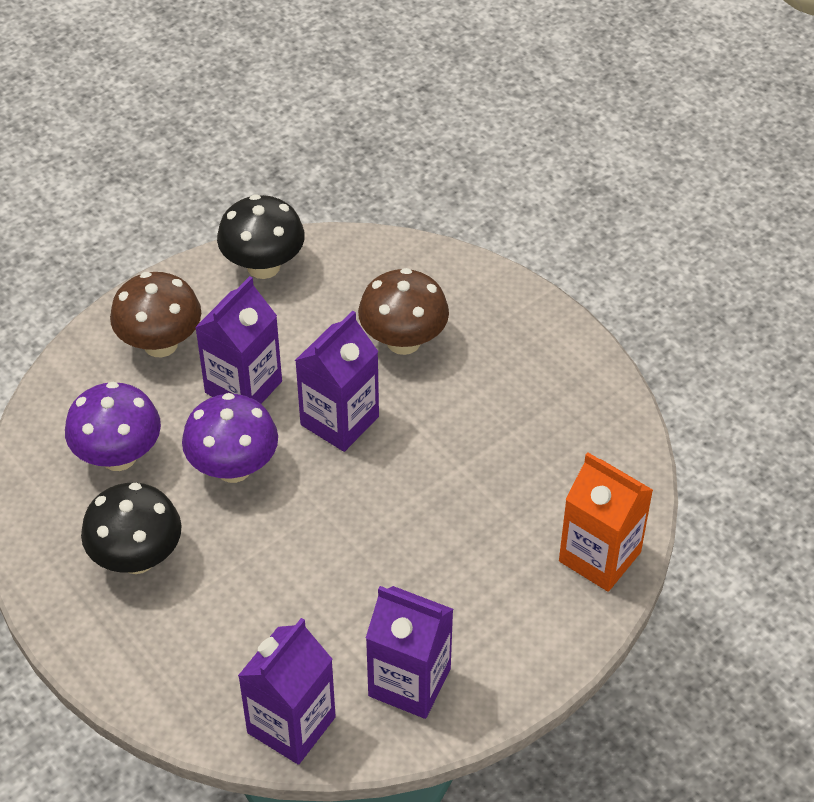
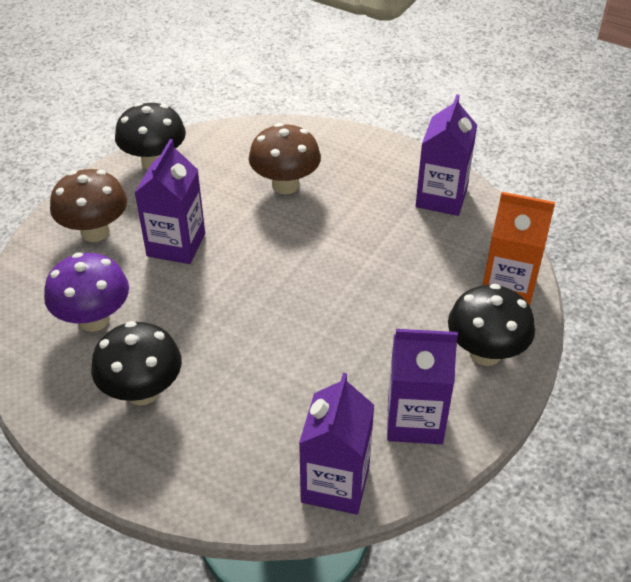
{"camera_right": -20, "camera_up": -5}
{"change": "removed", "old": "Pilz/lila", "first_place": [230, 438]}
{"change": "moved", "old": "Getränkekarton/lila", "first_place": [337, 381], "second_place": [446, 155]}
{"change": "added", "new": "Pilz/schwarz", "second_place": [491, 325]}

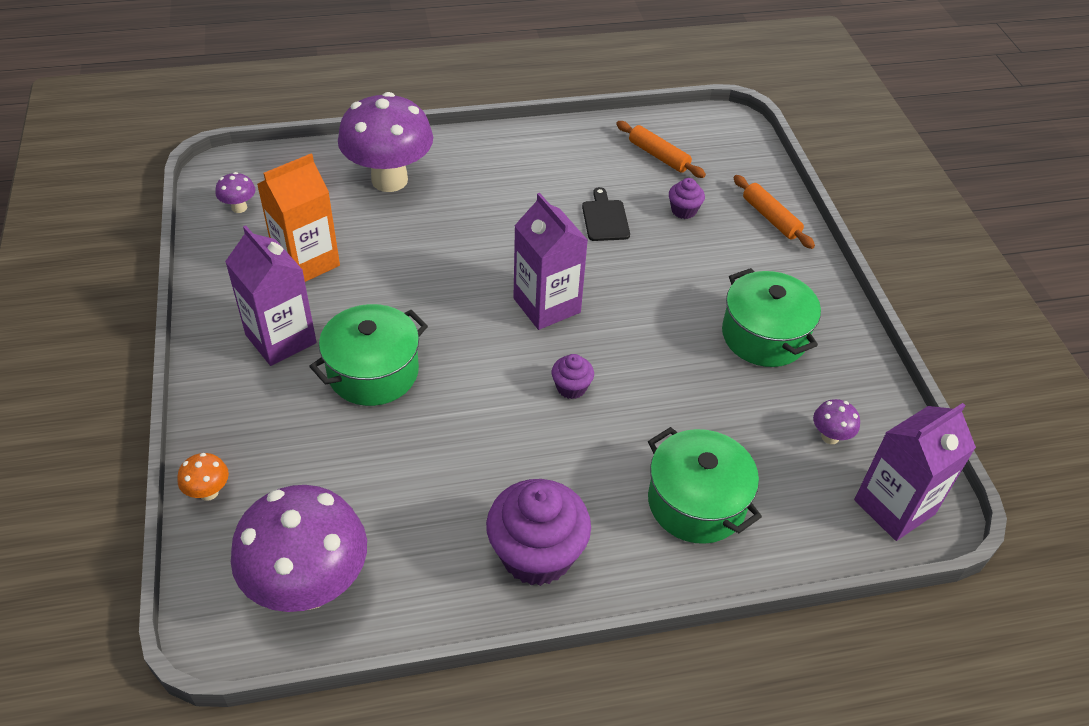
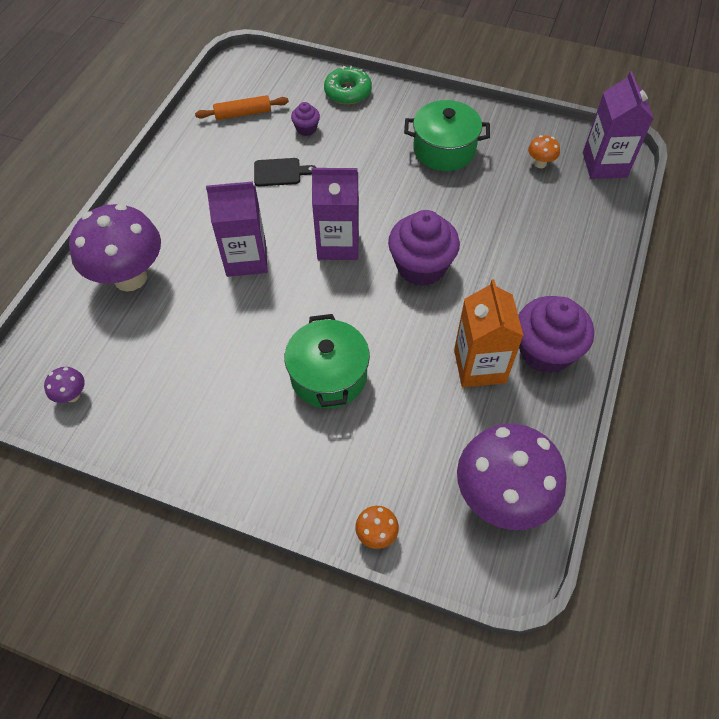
{"camera_right": -55, "camera_up": 10}
{"change": "moved", "old": "Getränkekarton/lila", "first_place": [271, 295], "second_place": [237, 229]}
{"change": "moved", "old": "Getränkekarton/orange", "first_place": [298, 218], "second_place": [489, 333]}
{"change": "resized", "old": "Muffin/lila", "first_place": [573, 376], "second_place": [424, 248], "factor": 2.11}
{"change": "turned", "old": "Schneidebrett/schwarz", "first_place": [606, 214], "second_place": [285, 172], "degrees": 150}
{"change": "removed", "old": "Kochtopf/grün", "first_place": [705, 485]}
{"change": "replaced", "old": "Nudelholz/orange", "new": "Donut/grün", "first_place": [774, 212], "second_place": [348, 85]}
{"change": "recoloured", "old": "Pilz/lila", "new": "Pilz/orange", "first_place": [836, 421], "second_place": [544, 151]}

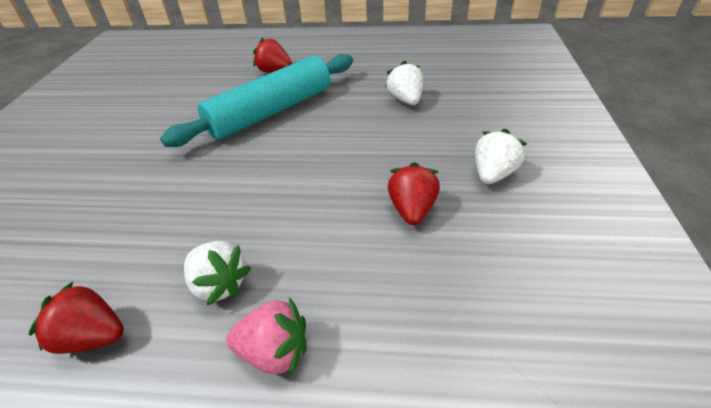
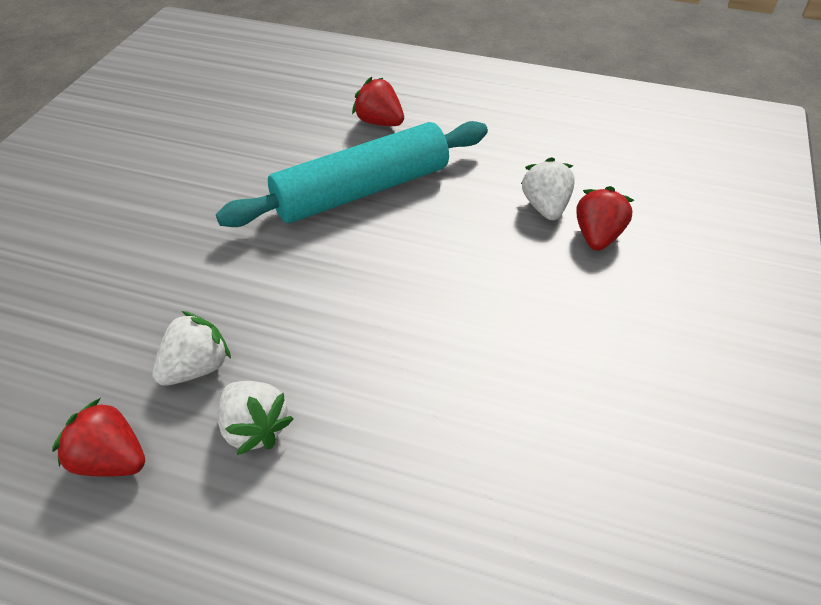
{"camera_right": 10, "camera_up": 5}
{"change": "removed", "old": "Erdbeere/rosa", "first_place": [266, 336]}
{"change": "moved", "old": "Erdbeere/rot", "first_place": [414, 193], "second_place": [605, 218]}
{"change": "moved", "old": "Erdbeere/weiß", "first_place": [501, 156], "second_place": [191, 348]}

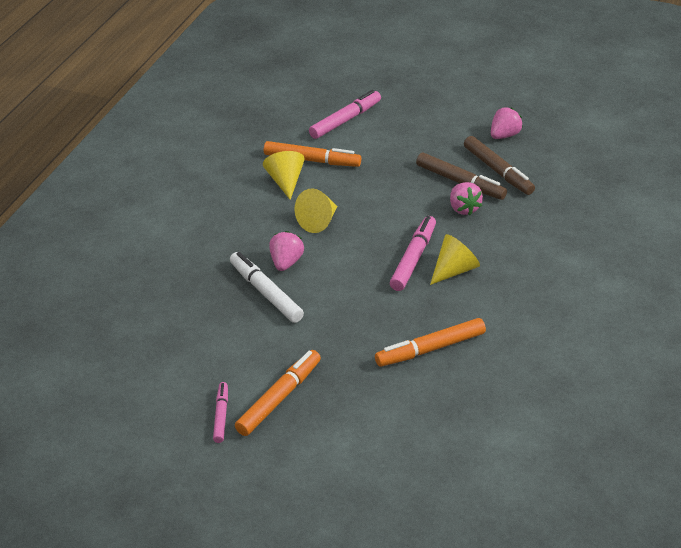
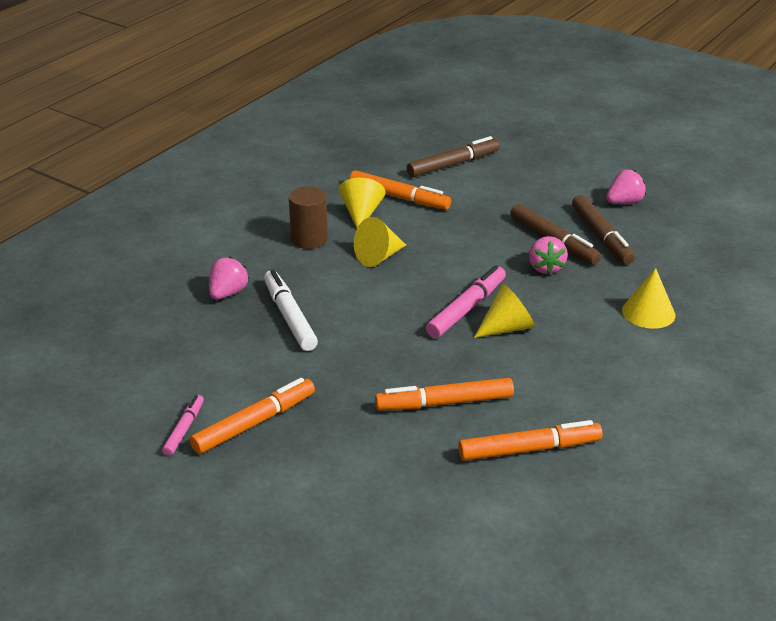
{"camera_right": 15, "camera_up": -5}
{"change": "moved", "old": "Erdbeere/rosa", "first_place": [286, 251], "second_place": [229, 278]}
{"change": "recoloured", "old": "Filzstift/rosa", "new": "Filzstift/braun", "first_place": [345, 114], "second_place": [453, 156]}
{"change": "added", "new": "Vollzylinder/braun", "second_place": [308, 218]}
{"change": "added", "new": "Filzstift/orange", "second_place": [530, 440]}
{"change": "added", "new": "Kegel/gelb", "second_place": [648, 298]}

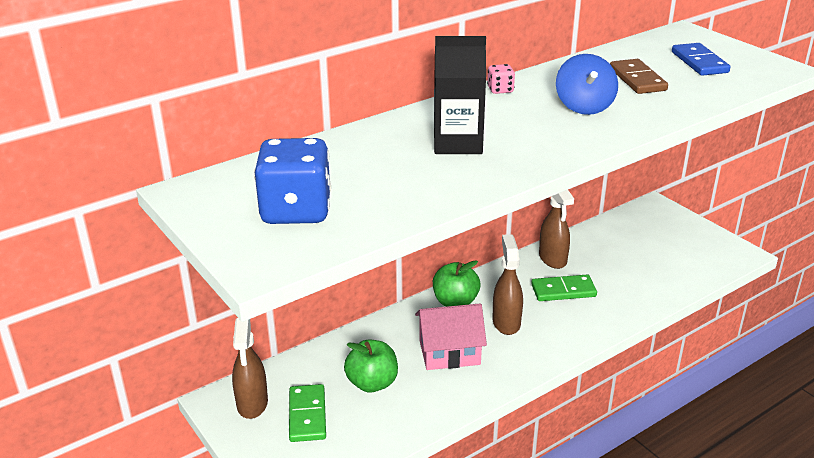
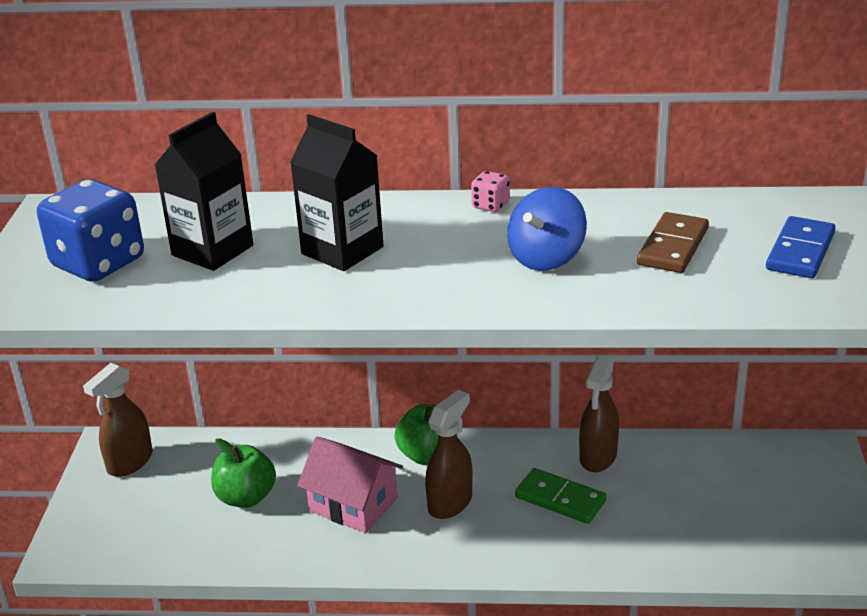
{"camera_right": 40, "camera_up": 0}
{"change": "removed", "old": "Dominostein/grün", "first_place": [307, 413]}
{"change": "added", "new": "Getränkekarton/schwarz", "second_place": [204, 191]}

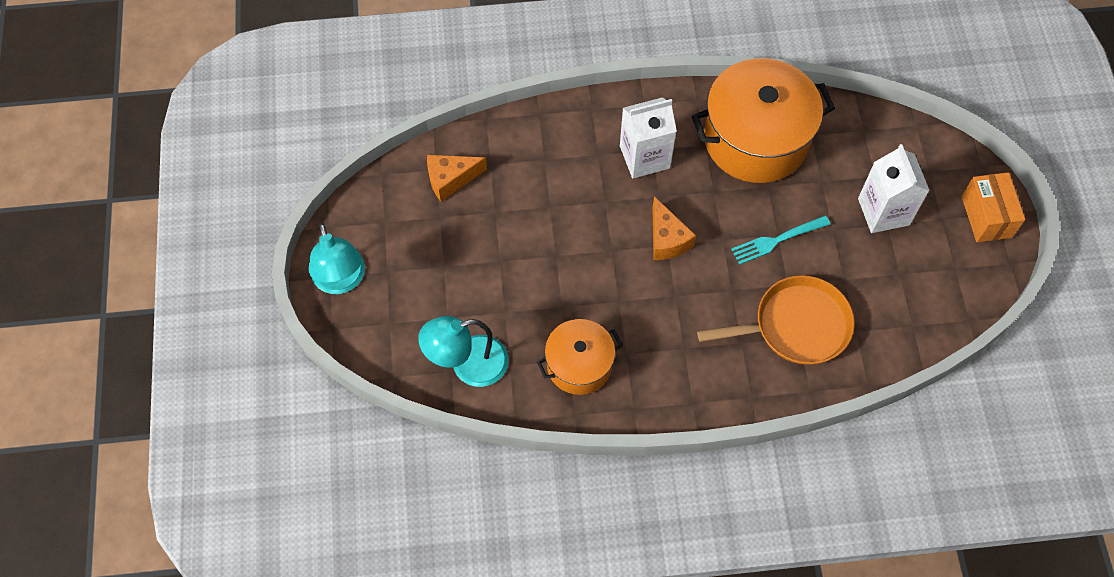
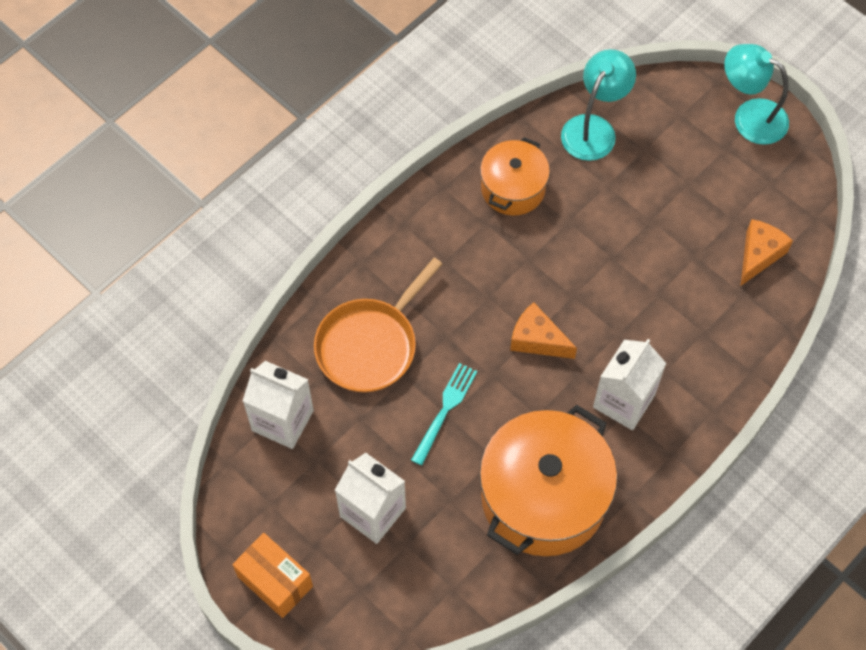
{"camera_right": 140, "camera_up": 0}
{"change": "added", "new": "Getränkekarton/weiß", "second_place": [278, 405]}

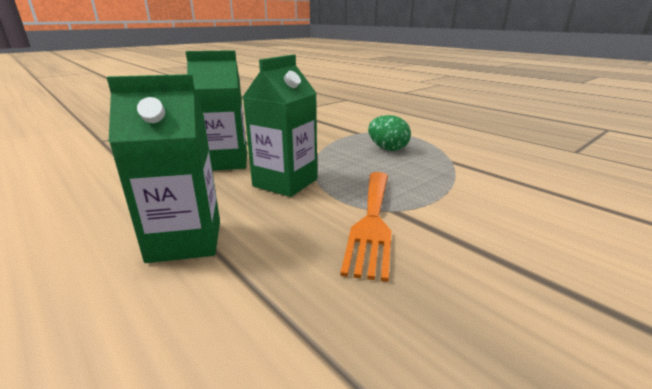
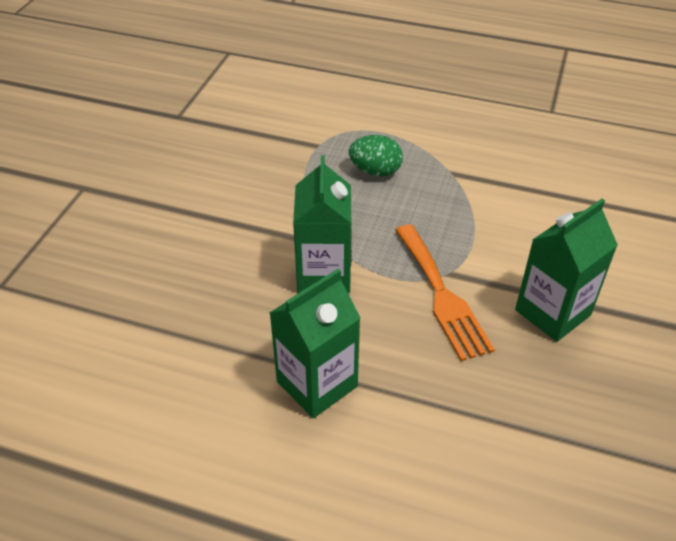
{"camera_right": -30, "camera_up": 20}
{"change": "moved", "old": "Getränkekarton/grün", "first_place": [216, 110], "second_place": [566, 270]}

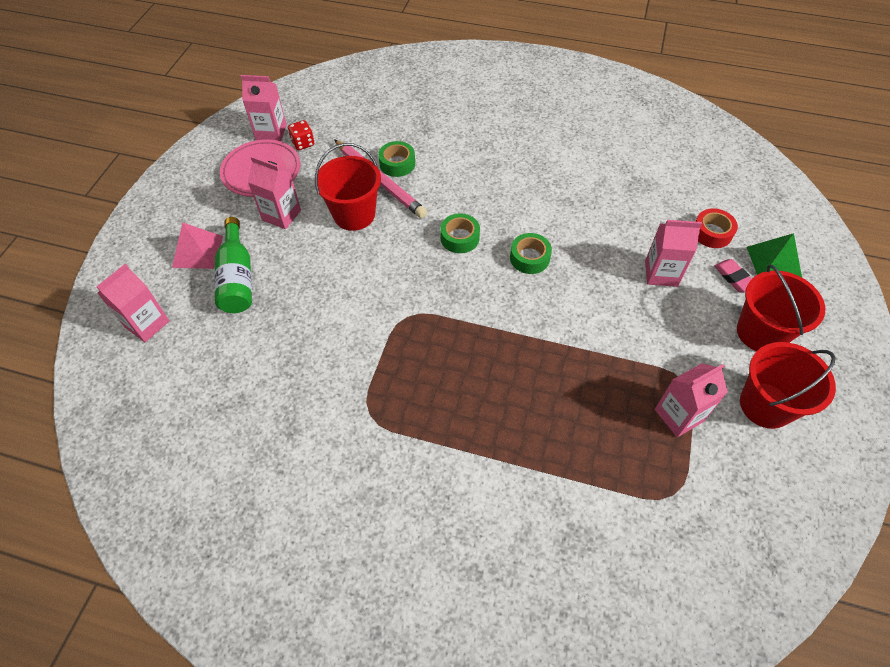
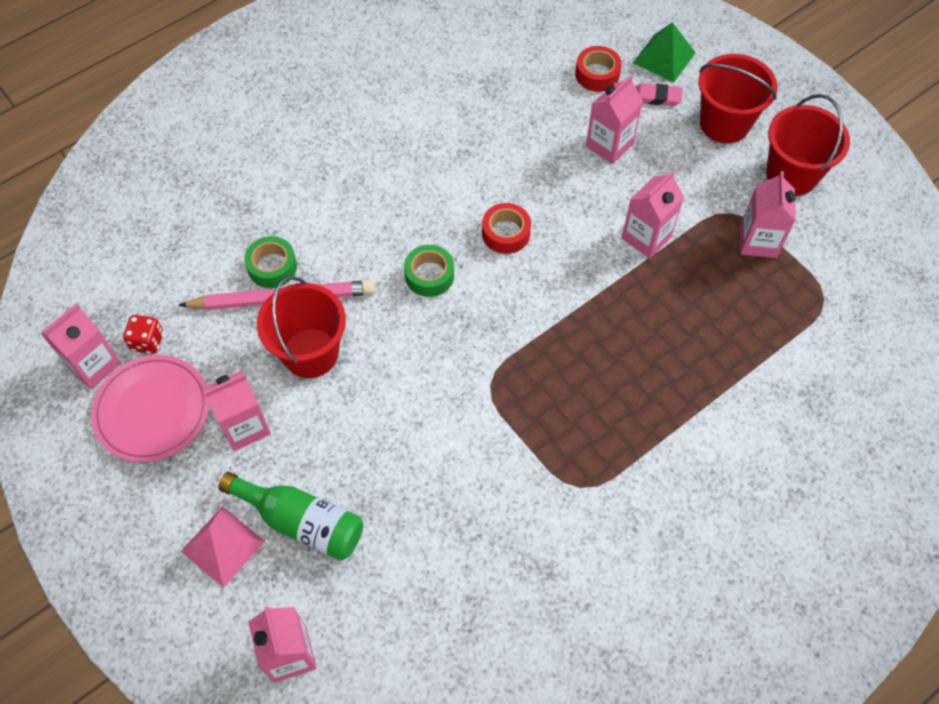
{"camera_right": -55, "camera_up": 5}
{"change": "recoloured", "old": "Klebeband/grün", "new": "Klebeband/rot", "first_place": [531, 253], "second_place": [506, 228]}
{"change": "added", "new": "Getränkekarton/rosa", "second_place": [653, 214]}

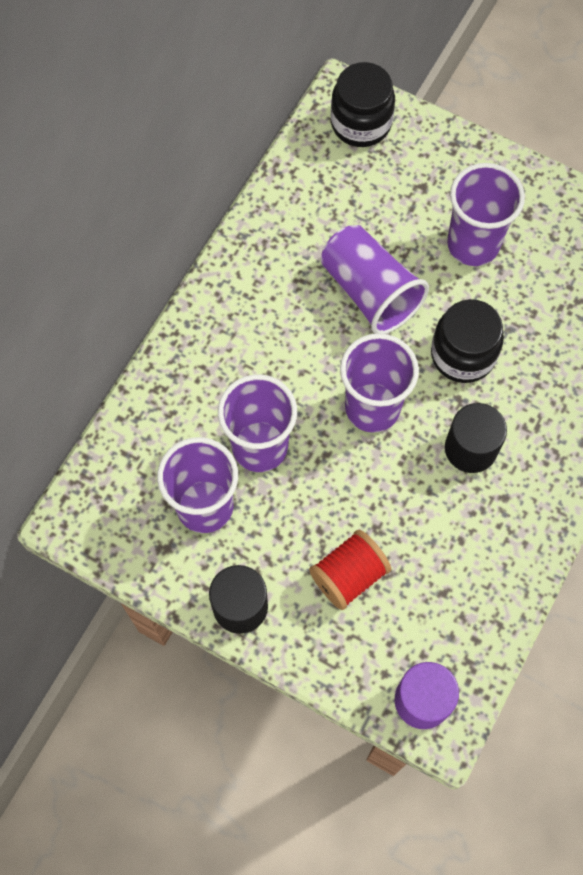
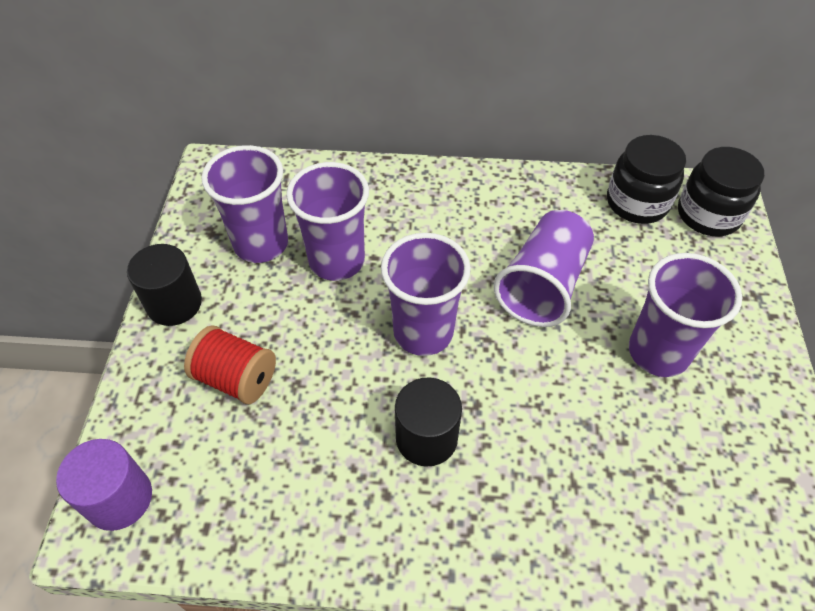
{"camera_right": 65, "camera_up": -15}
{"change": "moved", "old": "Einmachglas/schwarz", "first_place": [467, 341], "second_place": [646, 179]}

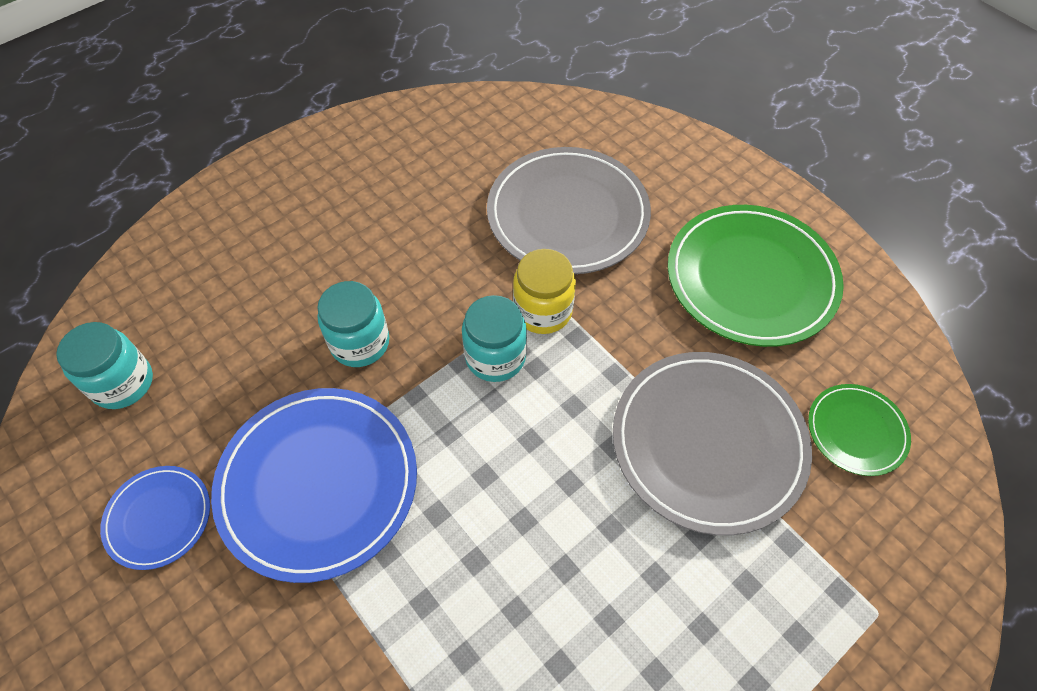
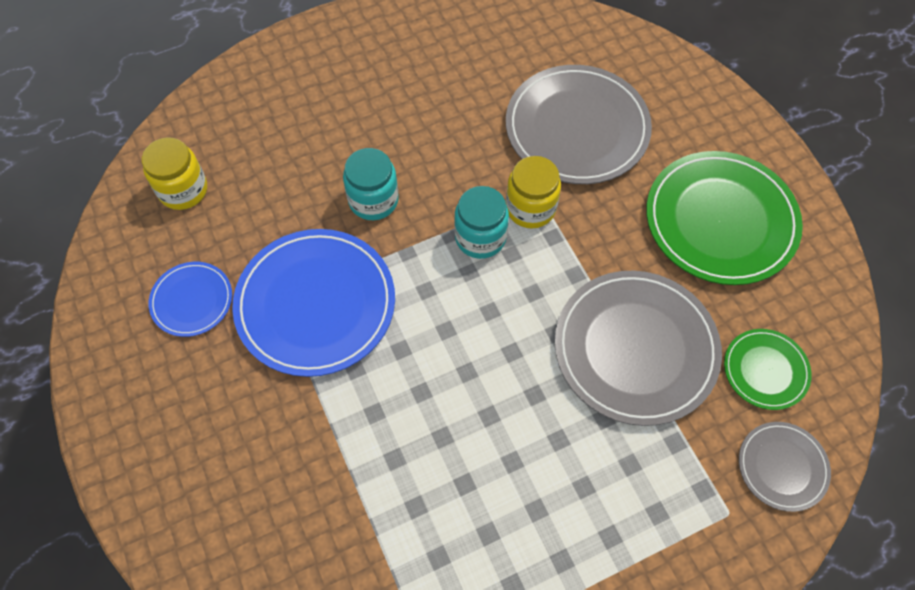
{"camera_right": 15, "camera_up": 5}
{"change": "recoloured", "old": "Einmachglas/türkis", "new": "Einmachglas/gelb", "first_place": [104, 365], "second_place": [174, 173]}
{"change": "added", "new": "Teller/grau", "second_place": [785, 467]}

